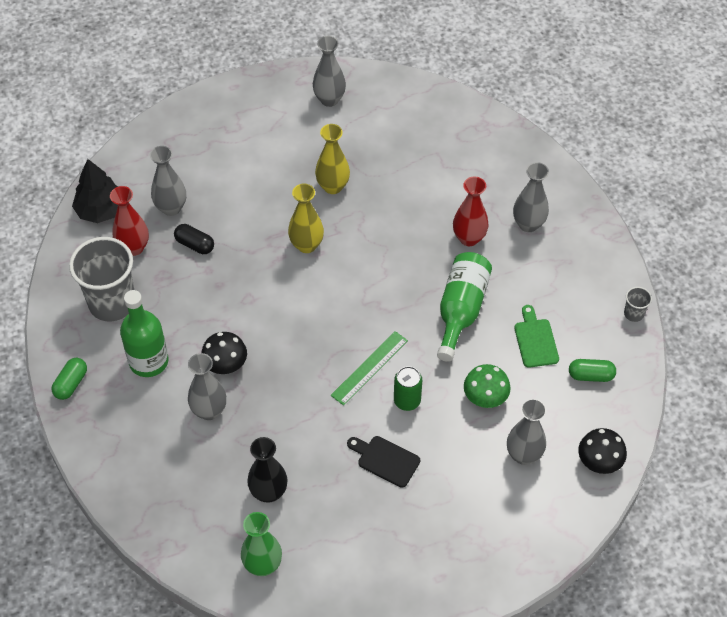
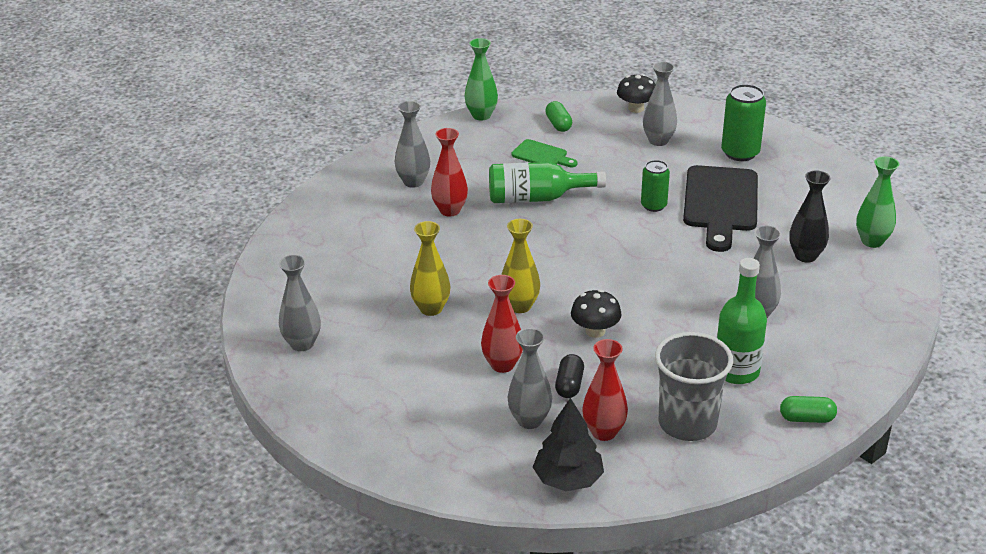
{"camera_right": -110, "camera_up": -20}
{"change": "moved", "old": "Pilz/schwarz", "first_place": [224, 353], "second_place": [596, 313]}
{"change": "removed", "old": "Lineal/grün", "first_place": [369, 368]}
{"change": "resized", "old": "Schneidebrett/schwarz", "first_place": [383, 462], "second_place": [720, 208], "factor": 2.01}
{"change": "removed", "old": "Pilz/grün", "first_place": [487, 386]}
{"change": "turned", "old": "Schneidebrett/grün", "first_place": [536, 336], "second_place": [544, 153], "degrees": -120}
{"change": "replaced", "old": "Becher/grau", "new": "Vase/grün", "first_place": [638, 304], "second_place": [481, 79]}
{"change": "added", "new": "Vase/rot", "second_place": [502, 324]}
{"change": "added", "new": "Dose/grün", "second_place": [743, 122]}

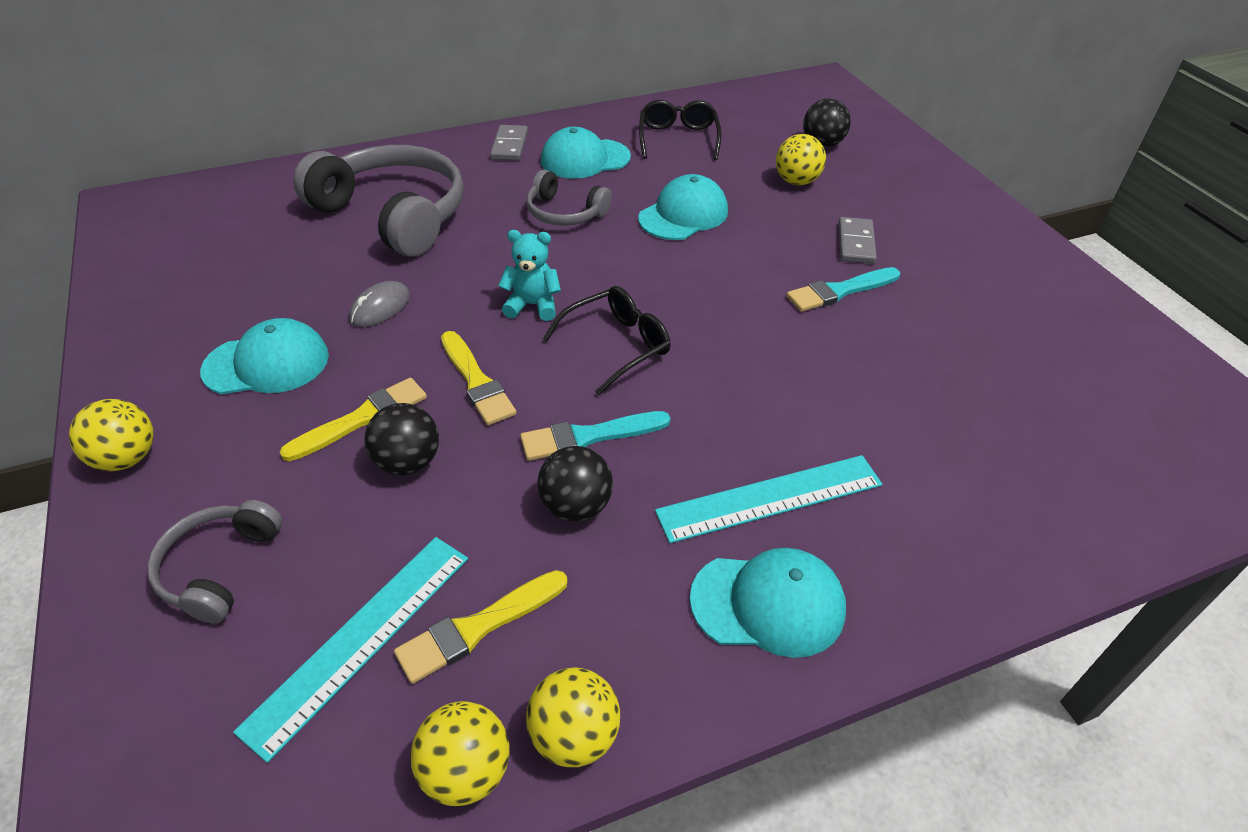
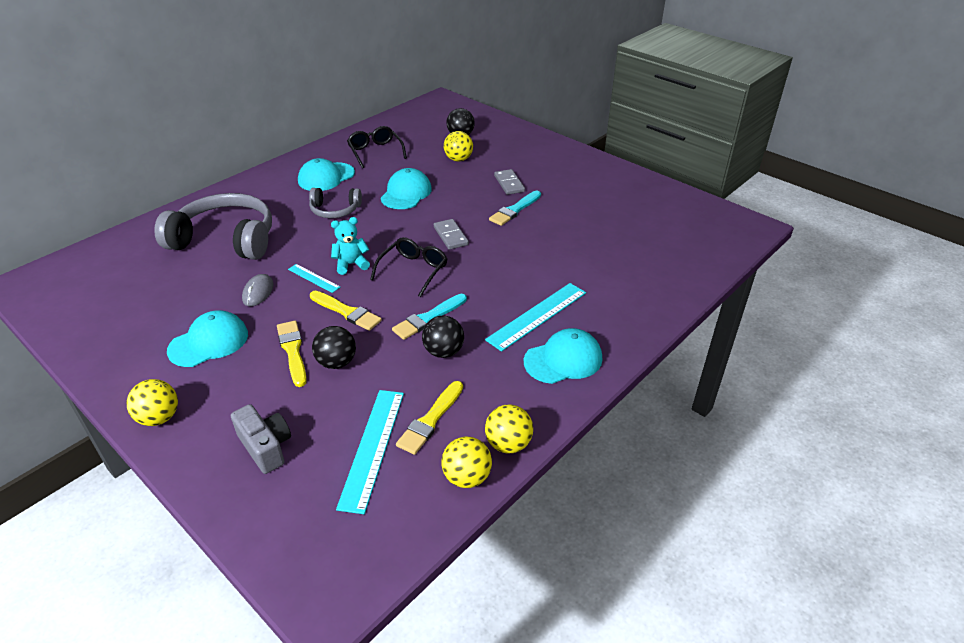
{"camera_right": -25, "camera_up": -5}
{"change": "replaced", "old": "Kopfhörer/grau", "new": "Kamera/grau", "first_place": [215, 561], "second_place": [261, 439]}
{"change": "turned", "old": "Pinsel/gelb", "first_place": [353, 419], "second_place": [292, 354], "degrees": -45}
{"change": "moved", "old": "Dominostein/grau", "first_place": [509, 143], "second_place": [451, 234]}
{"change": "added", "new": "Lineal/türkis", "second_place": [314, 278]}

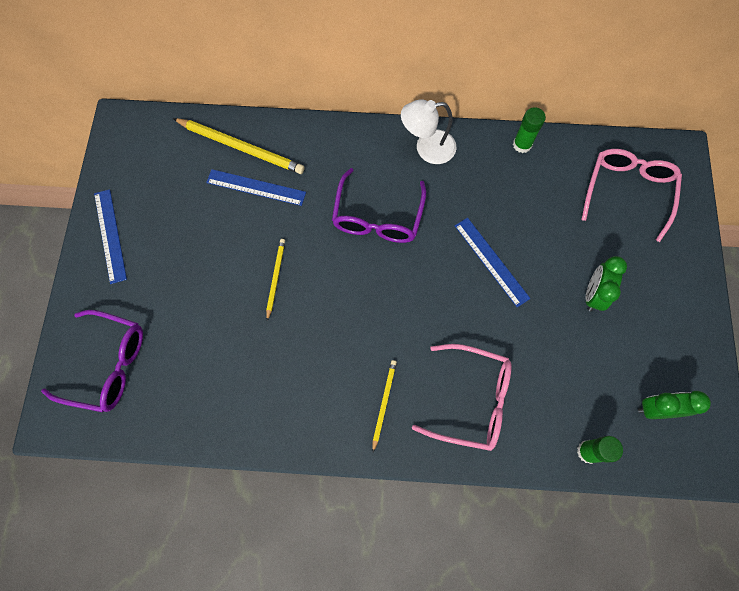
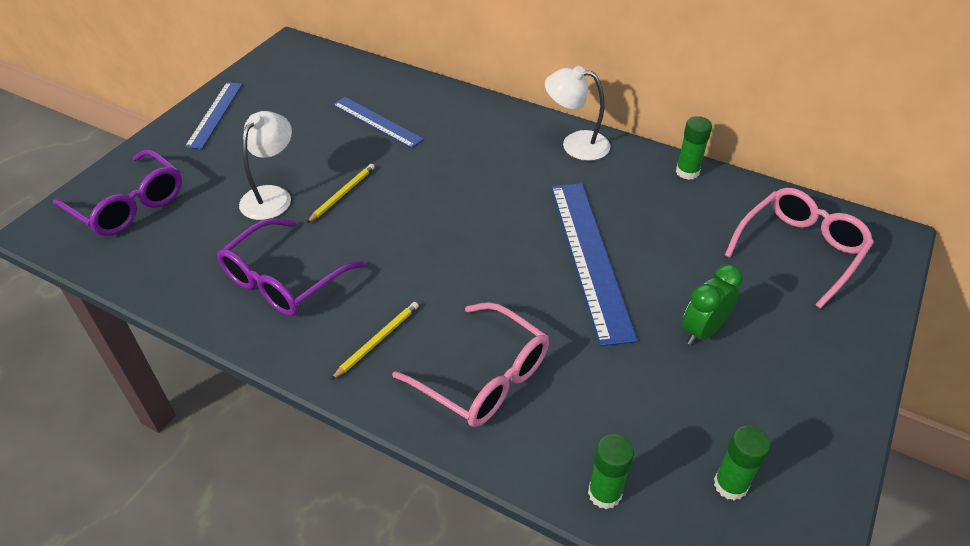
{"camera_right": 25, "camera_up": -25}
{"change": "removed", "old": "Bleistift/gelb", "first_place": [239, 146]}
{"change": "moved", "old": "Brille/lila", "first_place": [379, 205], "second_place": [291, 267]}
{"change": "resized", "old": "Lineal/blau", "first_place": [492, 262], "second_place": [594, 264], "factor": 1.65}
{"change": "replaced", "old": "Wecker/grün", "new": "Klebestift/grün", "first_place": [674, 405], "second_place": [742, 463]}
{"change": "added", "new": "Lampe/weiß", "second_place": [265, 165]}

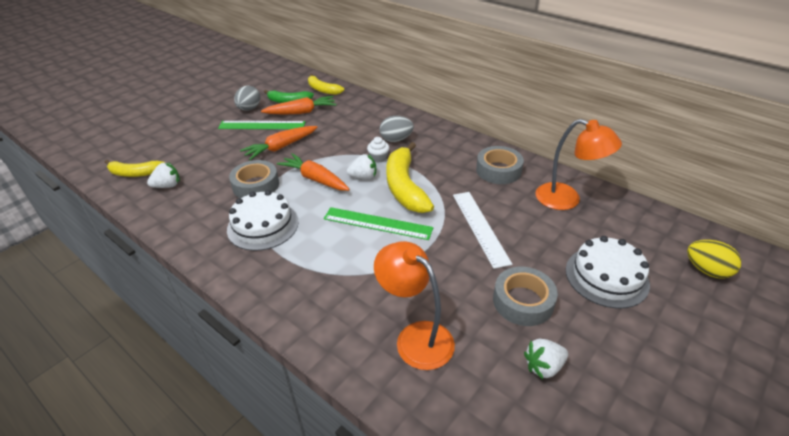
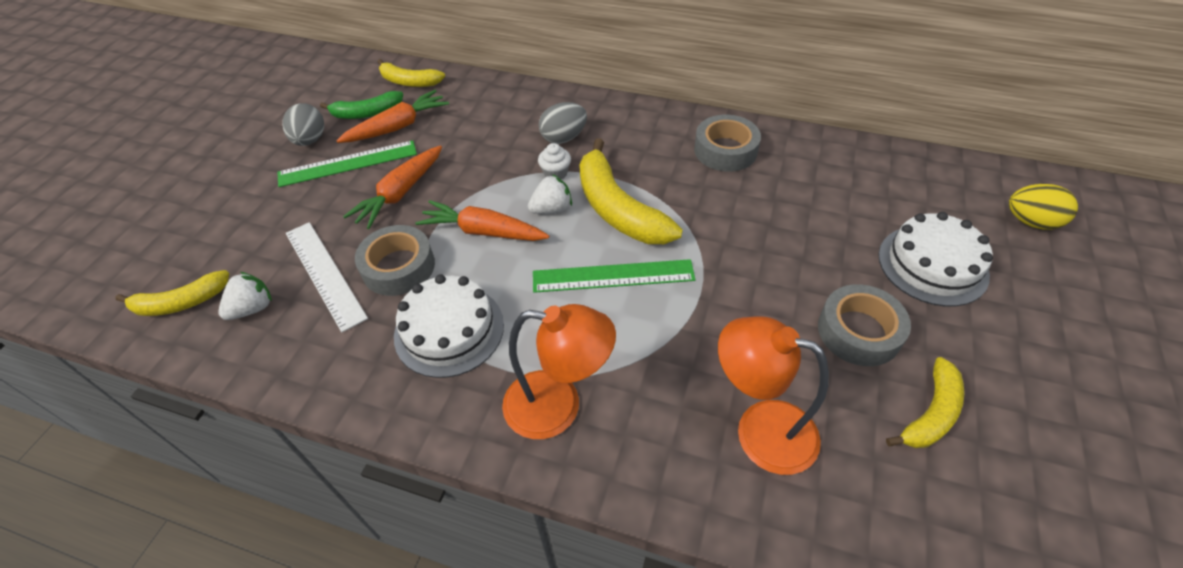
{"camera_right": -20, "camera_up": 10}
{"change": "moved", "old": "Lineal/weiß", "first_place": [482, 230], "second_place": [327, 277]}
{"change": "replaced", "old": "Erdbeere/weiß", "new": "Banane/gelb", "first_place": [546, 359], "second_place": [925, 402]}
{"change": "moved", "old": "Lampe/orange", "first_place": [578, 164], "second_place": [559, 371]}

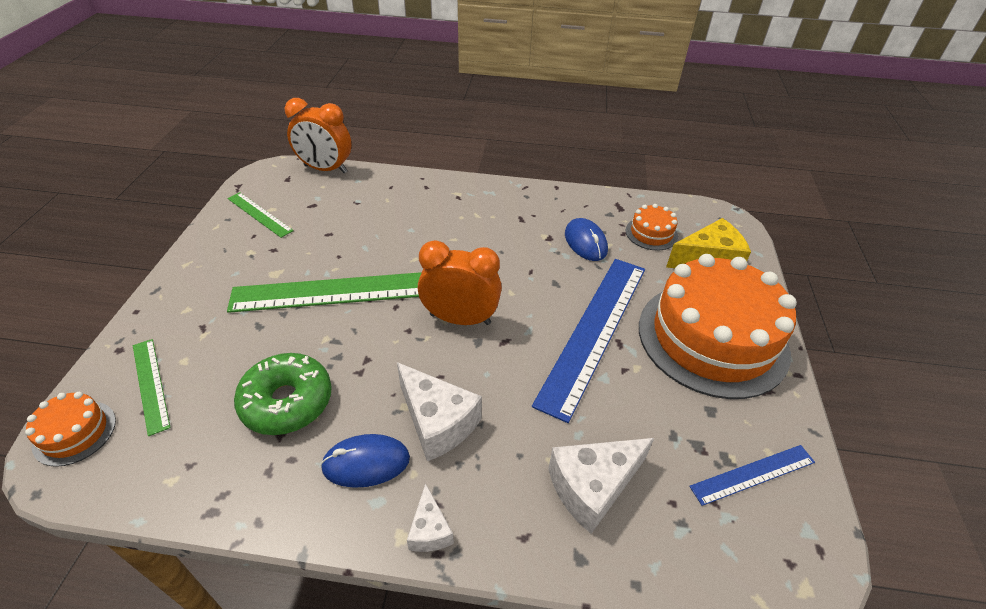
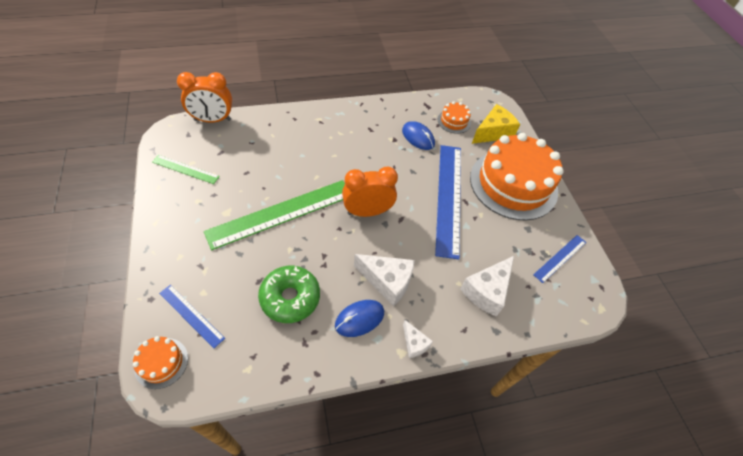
{"camera_right": -25, "camera_up": 10}
{"change": "recoloured", "old": "Lineal/grün", "new": "Lineal/blau", "first_place": [152, 387], "second_place": [192, 316]}

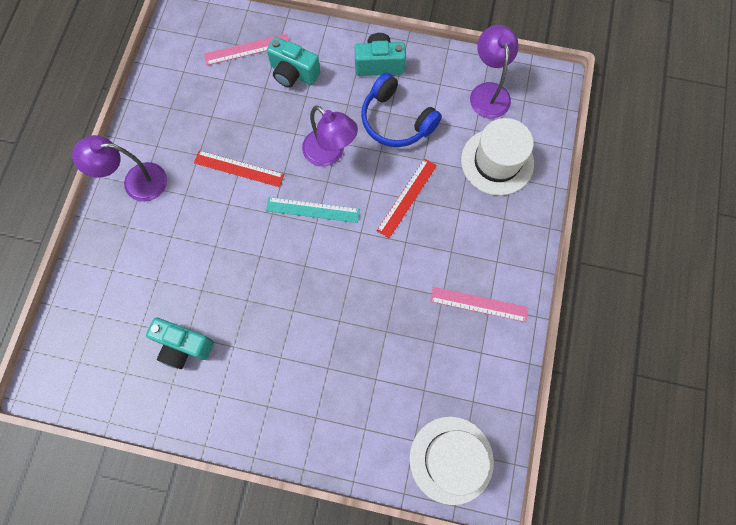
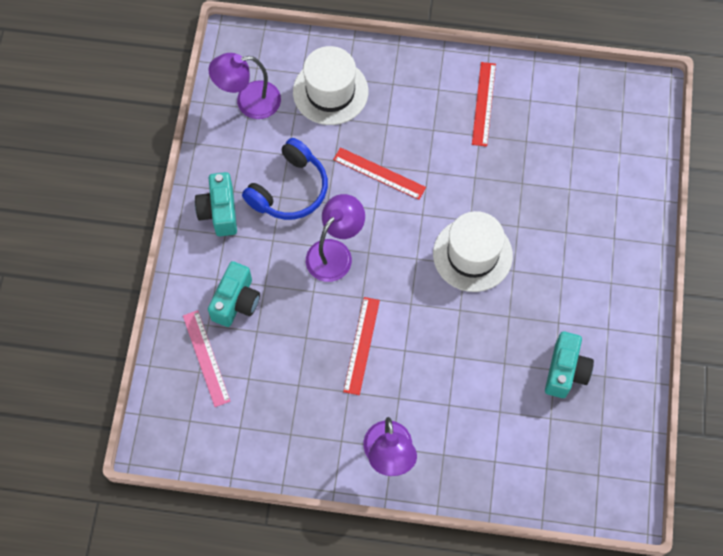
{"camera_right": -95, "camera_up": -5}
{"change": "removed", "old": "Lineal/türkis", "first_place": [313, 210]}
{"change": "moved", "old": "Hut/weiß", "first_place": [451, 460], "second_place": [473, 251]}
{"change": "recoloured", "old": "Lineal/rosa", "new": "Lineal/rot", "first_place": [479, 304], "second_place": [484, 104]}

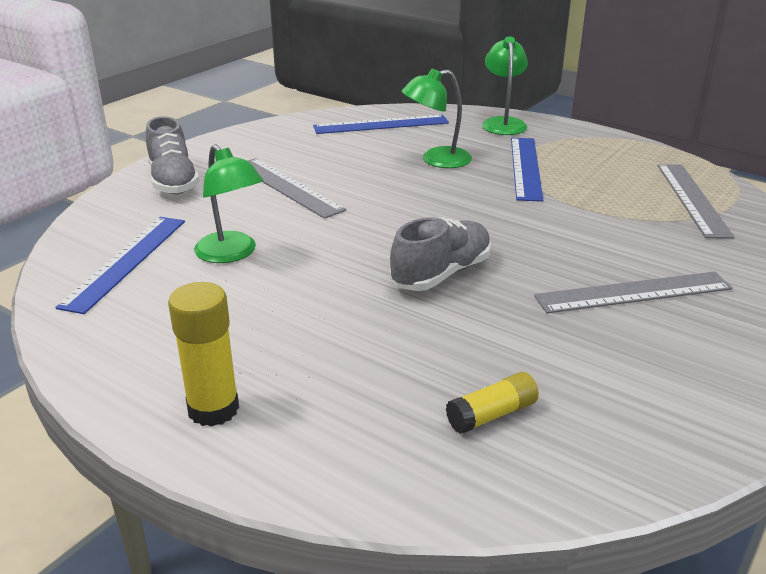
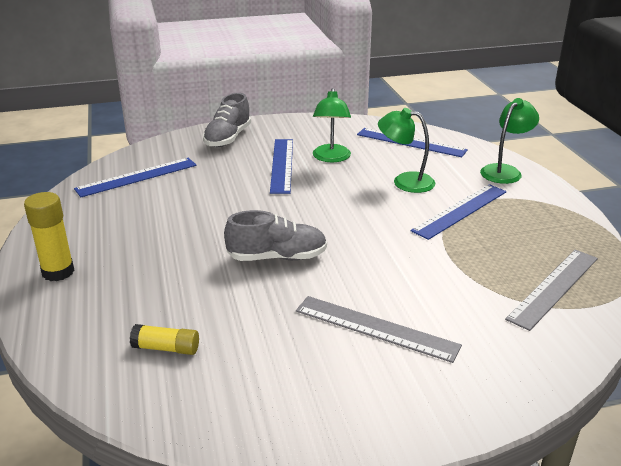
{"camera_right": 40, "camera_up": 0}
{"change": "moved", "old": "Lampe/grün", "first_place": [228, 203], "second_place": [332, 125]}
{"change": "recoloured", "old": "Lineal/grau", "new": "Lineal/blau", "first_place": [296, 188], "second_place": [281, 166]}

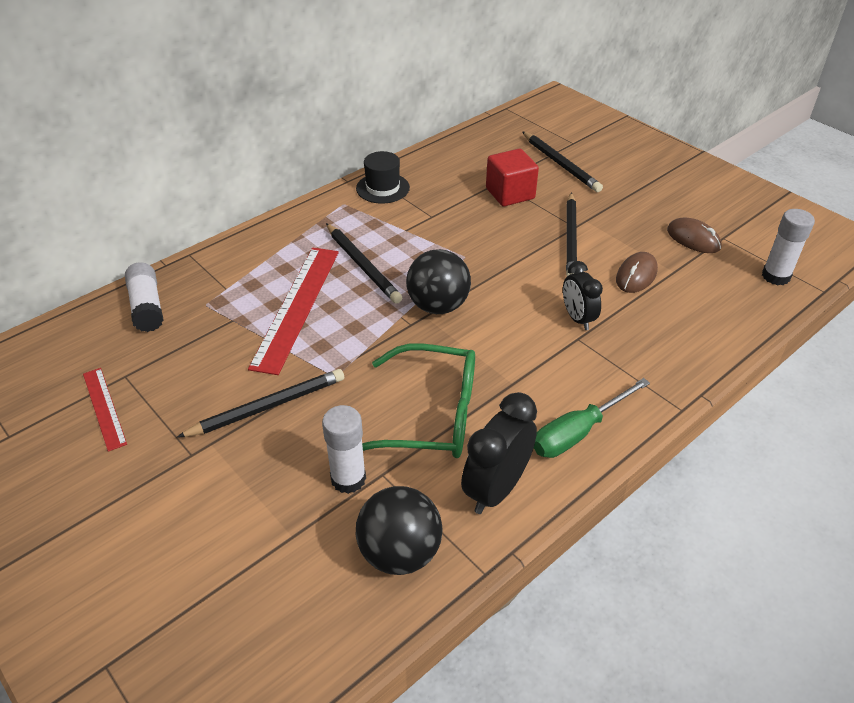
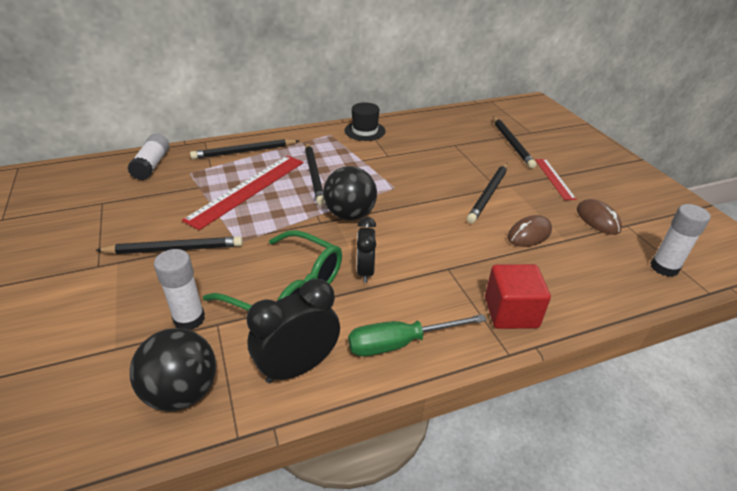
{"camera_right": 20, "camera_up": -5}
{"change": "moved", "old": "Lineal/rot", "first_place": [105, 410], "second_place": [555, 179]}
{"change": "moved", "old": "Kubus/rot", "first_place": [512, 177], "second_place": [518, 296]}
{"change": "moved", "old": "Wecker/schwarz", "first_place": [583, 295], "second_place": [366, 250]}
{"change": "added", "new": "Bleistift/schwarz", "second_place": [244, 149]}

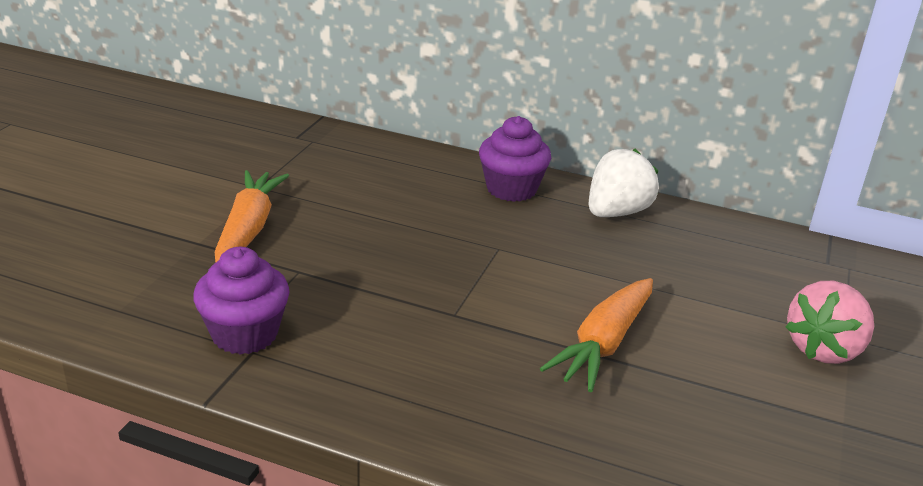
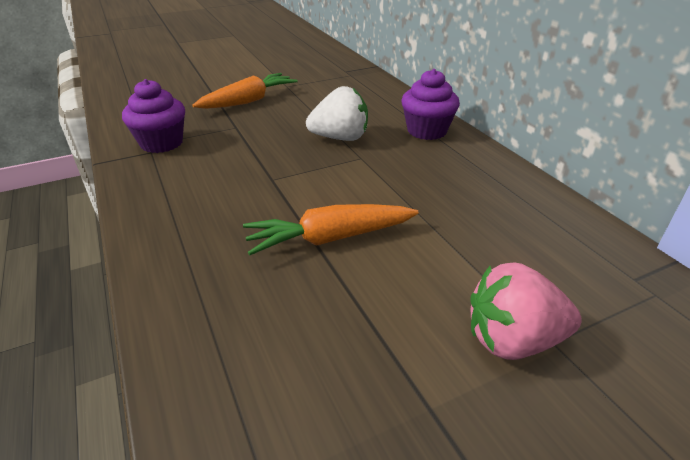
{"camera_right": 45, "camera_up": 5}
{"change": "moved", "old": "Erdbeere/weiß", "first_place": [624, 183], "second_place": [337, 113]}

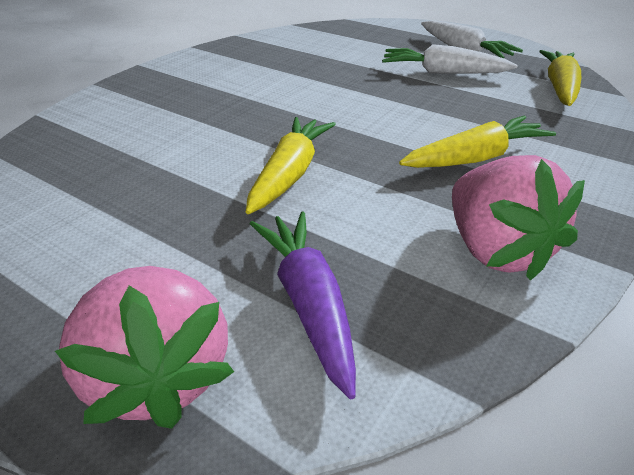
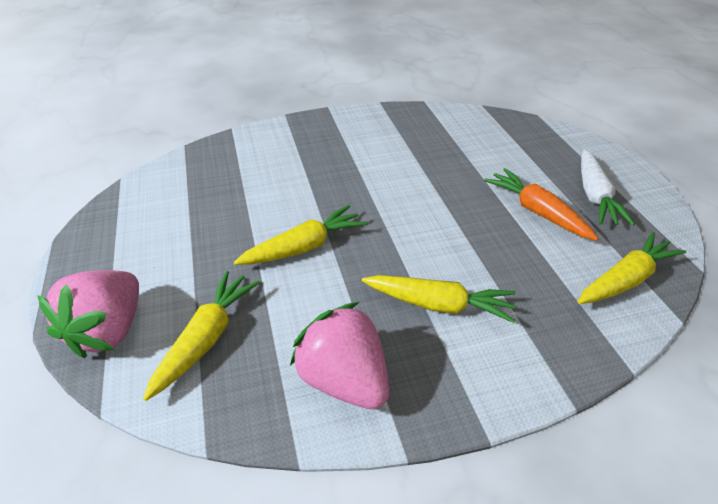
{"camera_right": 40, "camera_up": 5}
{"change": "recoloured", "old": "Karotte/lila", "new": "Karotte/gelb", "first_place": [303, 305], "second_place": [201, 336]}
{"change": "recoloured", "old": "Karotte/weiß", "new": "Karotte/orange", "first_place": [450, 59], "second_place": [541, 204]}
{"change": "turned", "old": "Erdbeere/rosa", "first_place": [518, 218], "second_place": [340, 356], "degrees": 120}

